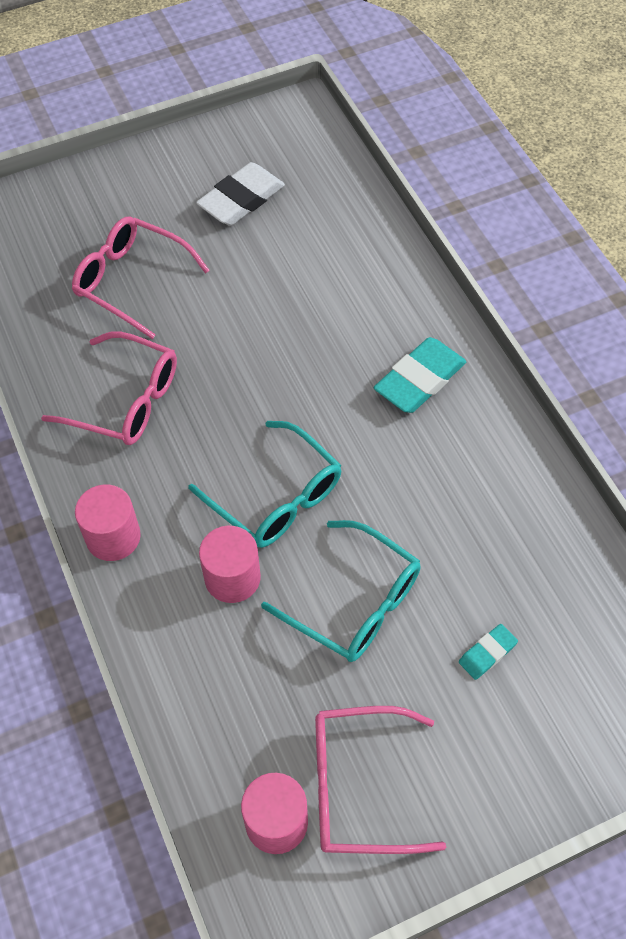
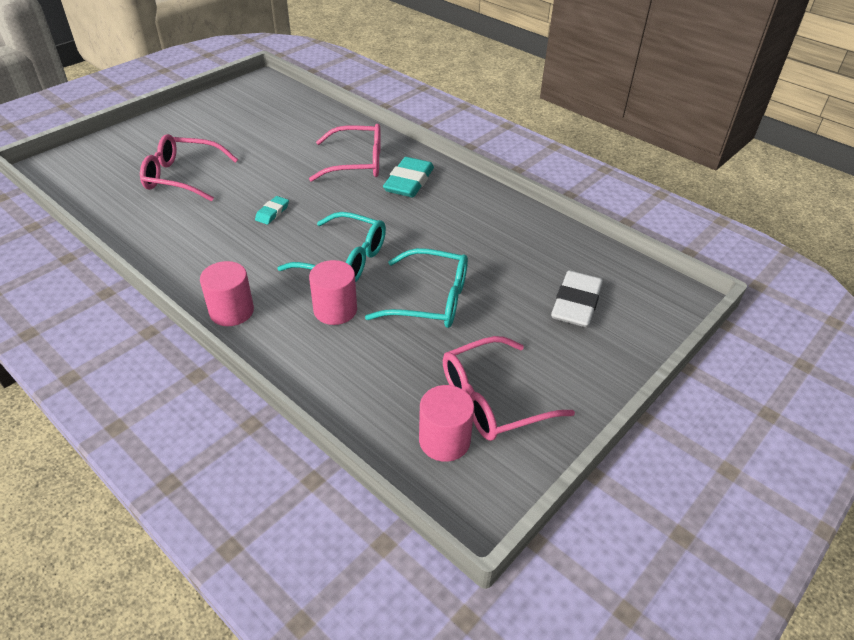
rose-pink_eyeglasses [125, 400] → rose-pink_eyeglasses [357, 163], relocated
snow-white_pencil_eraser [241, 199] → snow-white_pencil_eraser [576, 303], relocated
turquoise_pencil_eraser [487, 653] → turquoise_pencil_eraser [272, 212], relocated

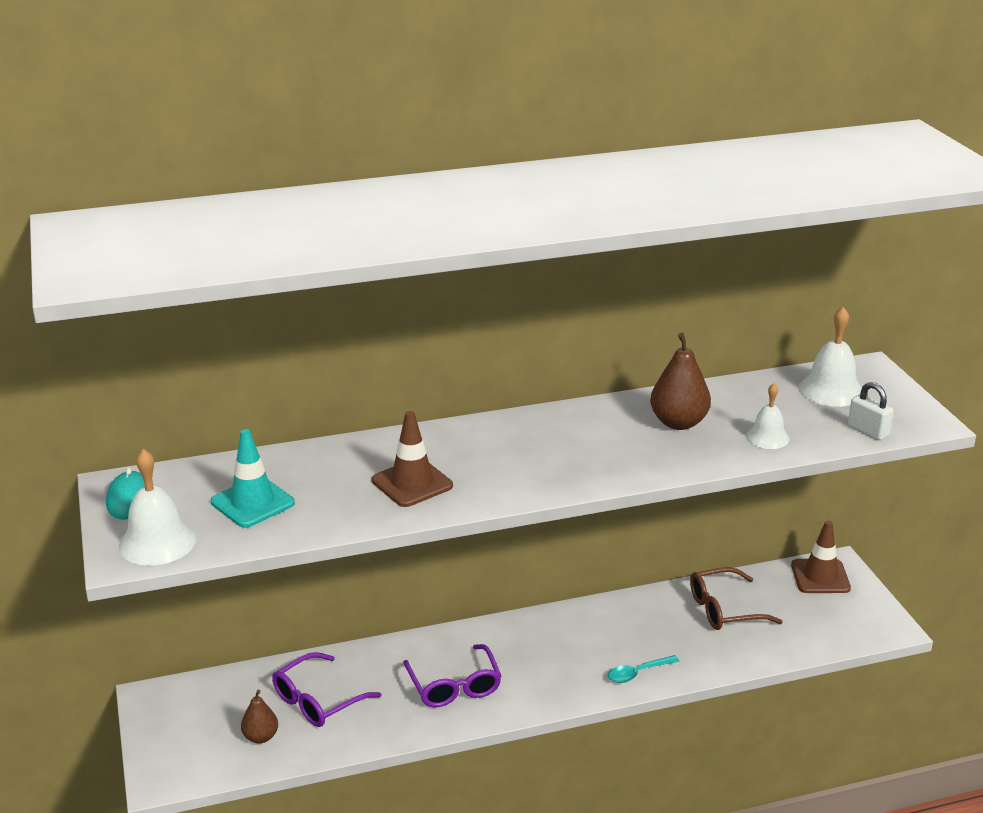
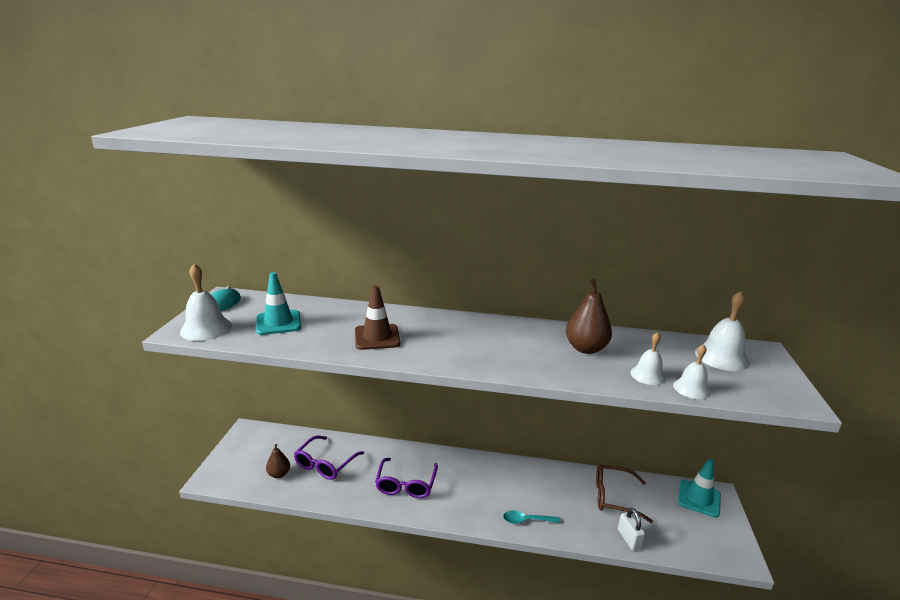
- → snow-white_bell [691, 388]
snow-white_lock [867, 431] → snow-white_lock [629, 539], relocated
brown_traffic_cone [820, 577] → turquoise_traffic_cone [699, 498]
purple_eyeglasses [317, 701] → purple_eyeglasses [325, 464], 45 degrees counterclockwise

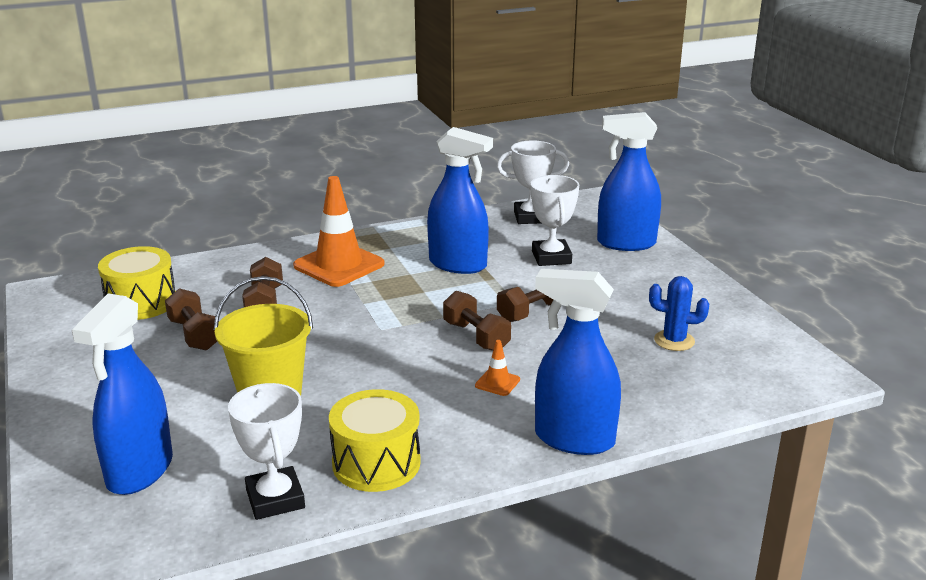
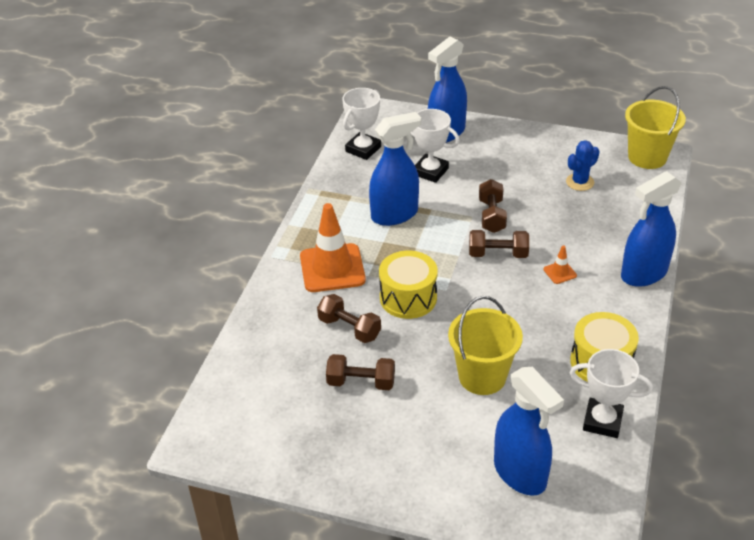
- → yellow_sand_bucket [647, 157]
yellow_snare_drum [141, 302] → yellow_snare_drum [408, 298], relocated

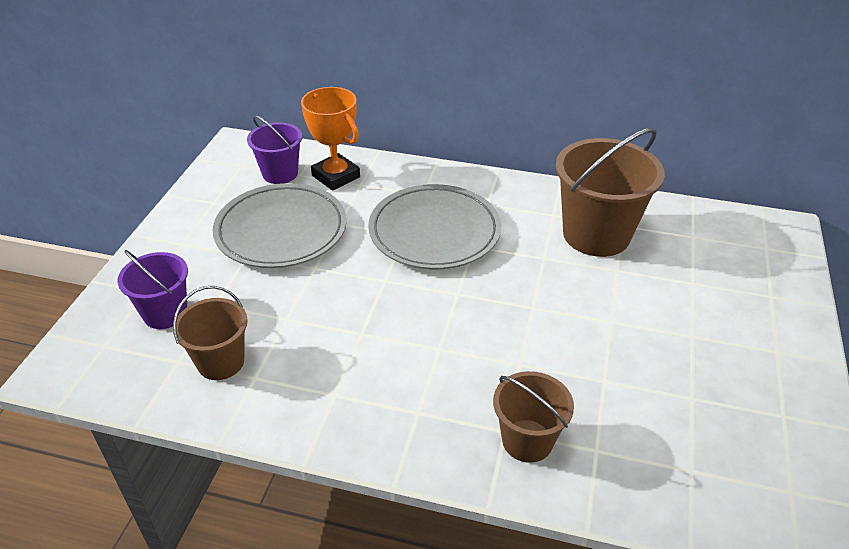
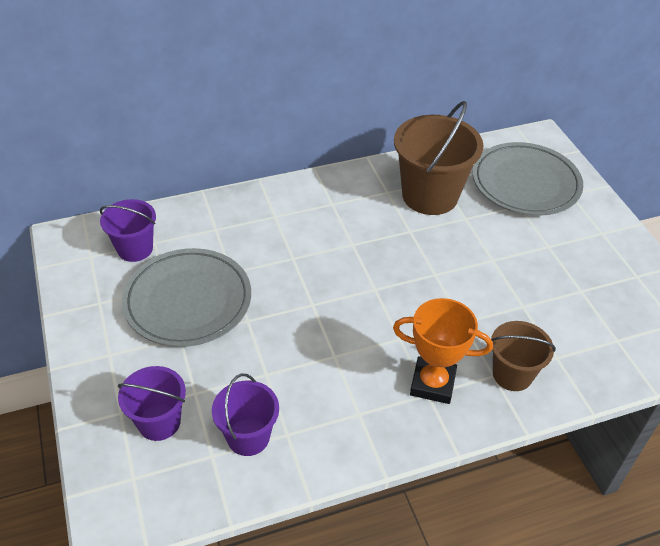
orange_award_cup [335, 176] → orange_award_cup [432, 384], relocated
ash-grey_dinner_plate [434, 232] → ash-grey_dinner_plate [525, 183], relocated
brown_sand_bucket [221, 362] → purple_sand_bucket [248, 437]

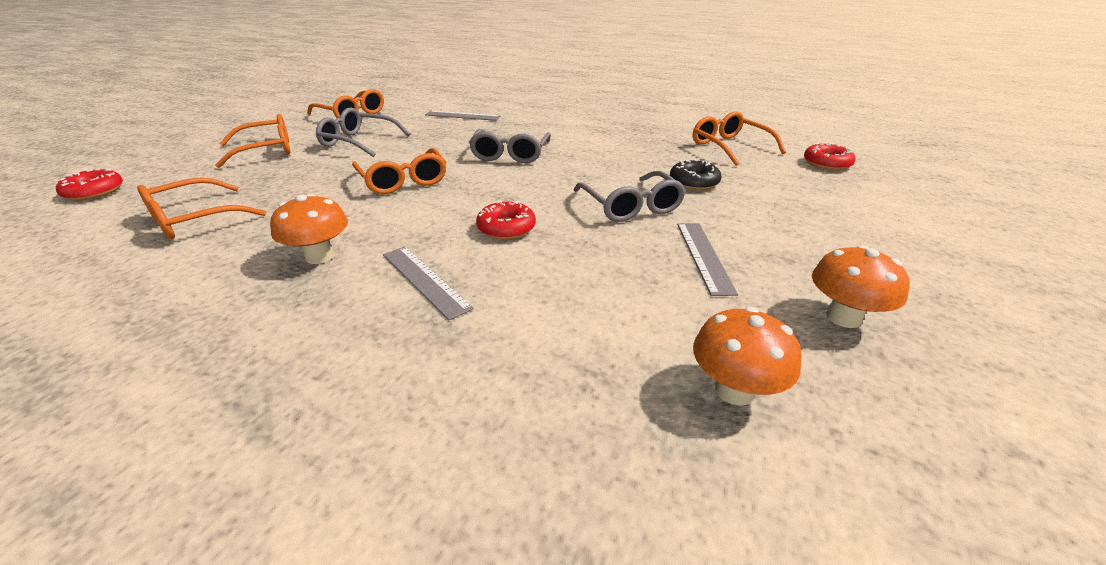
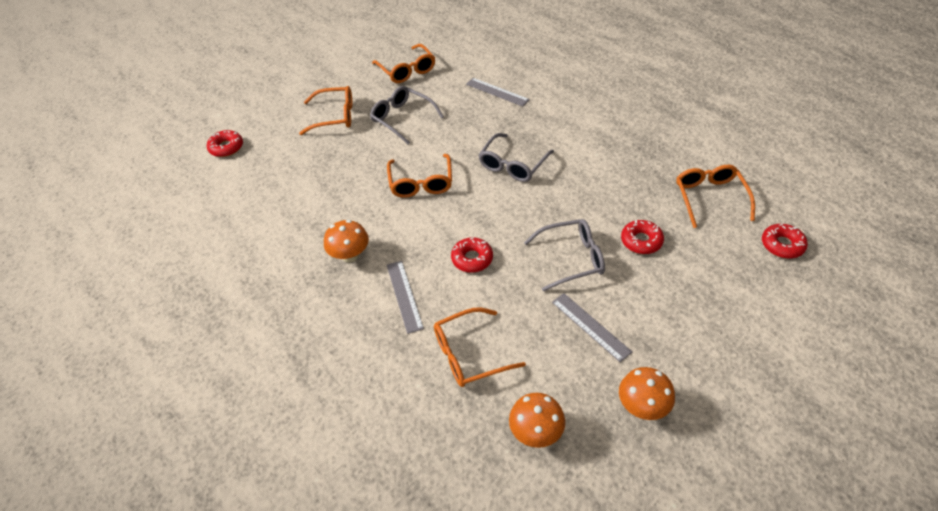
orange_eyeglasses [194, 220] → orange_eyeglasses [469, 354], relocated
ebony_doughnut [694, 182] → crimson_doughnut [641, 241]
ash-grey_eyeglasses [631, 206] → ash-grey_eyeglasses [572, 258], 105 degrees counterclockwise
ash-grey_measuring_stick [704, 256] → ash-grey_measuring_stick [590, 326], 60 degrees counterclockwise

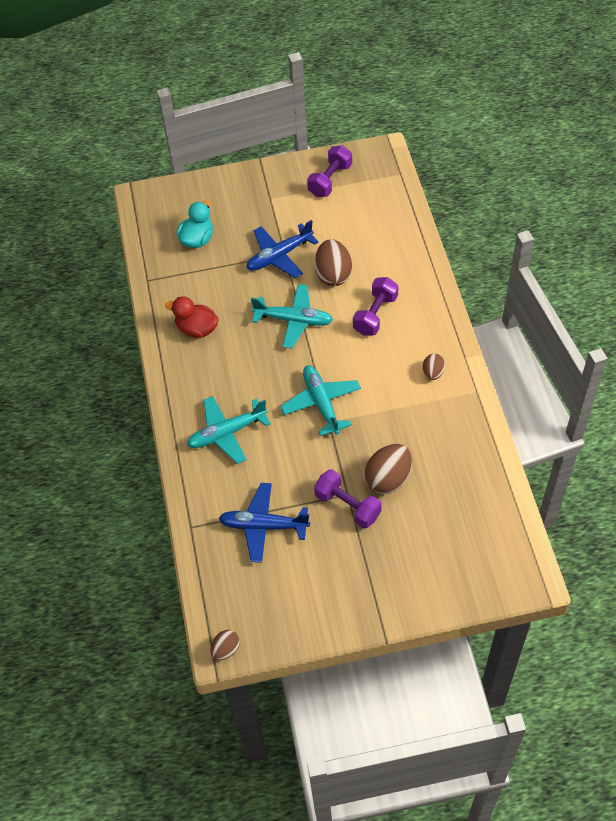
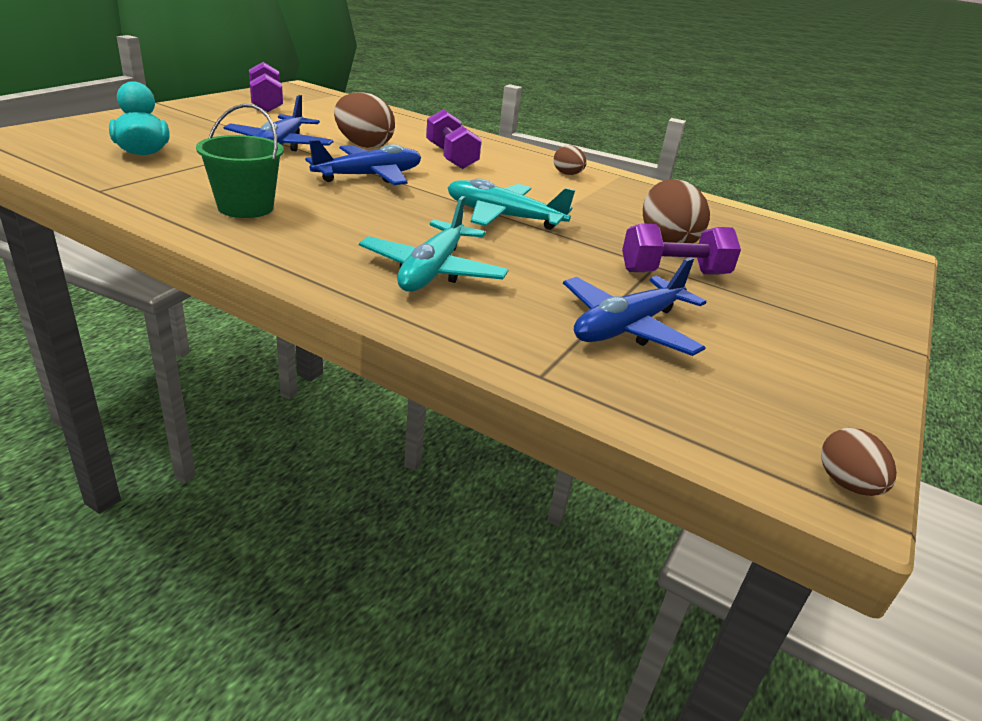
crimson_toy_duck [197, 329] → green_sand_bucket [245, 207]
turquoise_plane [294, 320] → royal_blue_plane [370, 176]

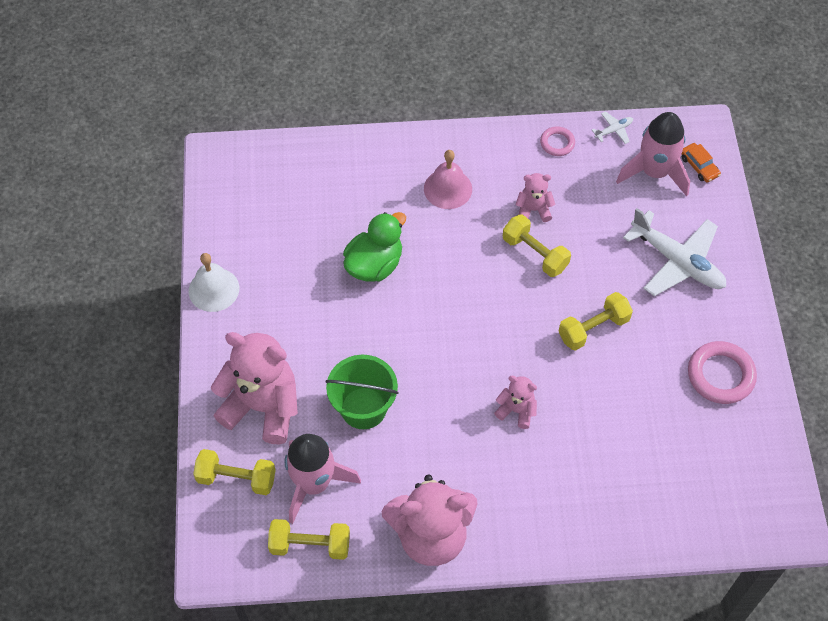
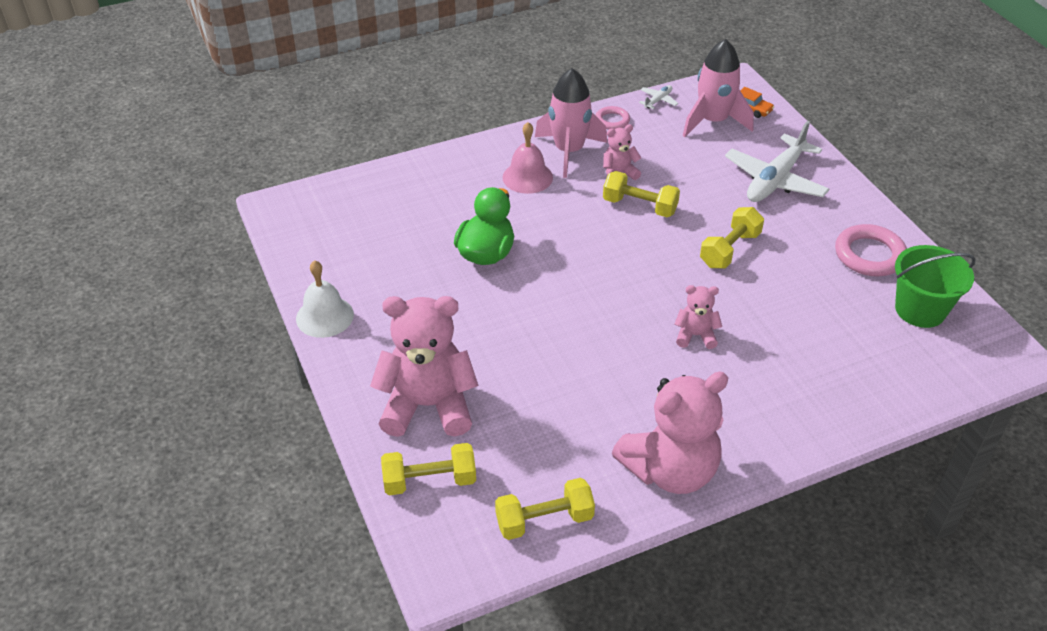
rose-pink_rocket [314, 483] → rose-pink_rocket [569, 151], relocated
green_sand_bucket [363, 408] → green_sand_bucket [920, 310], relocated
snow-white_plane [677, 262] → snow-white_plane [775, 180], 105 degrees clockwise

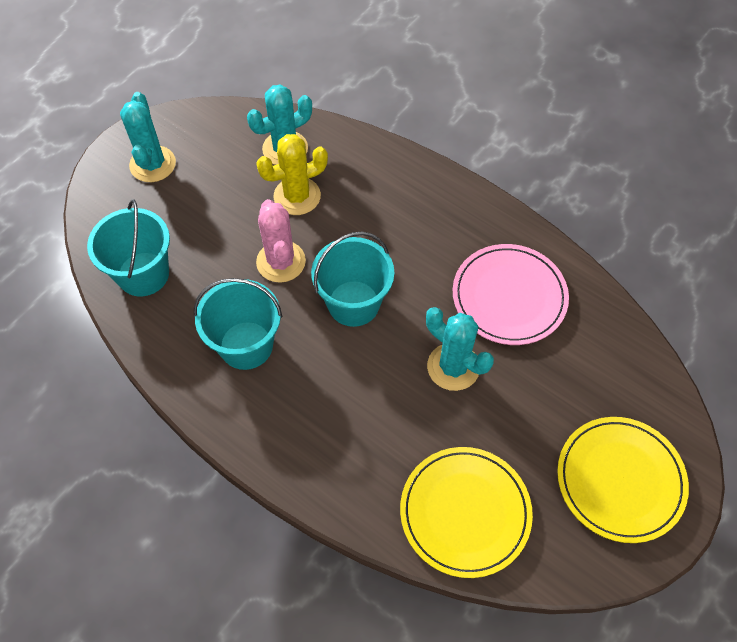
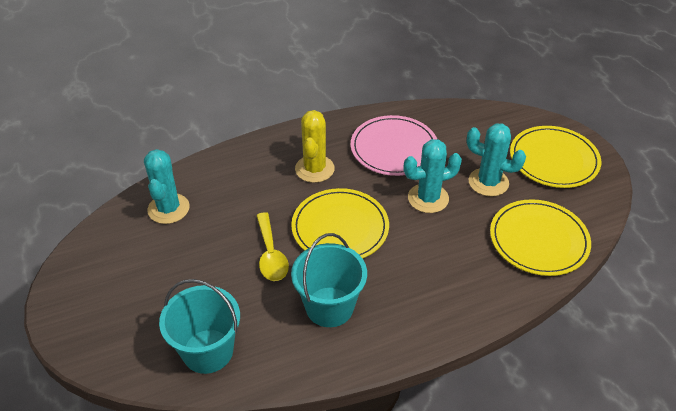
turquoise_saguaro_cactus [152, 164] → turquoise_saguaro_cactus [488, 182], relocated
yellow_saguaro_cactus [297, 196] → yellow_saguaro_cactus [314, 169], relocated
rose-pink_saguaro_cactus [281, 262] → yellow_teaspoon [271, 254]
turquoise_sand_bucket [353, 303] → yellow_dinner_plate [340, 228]

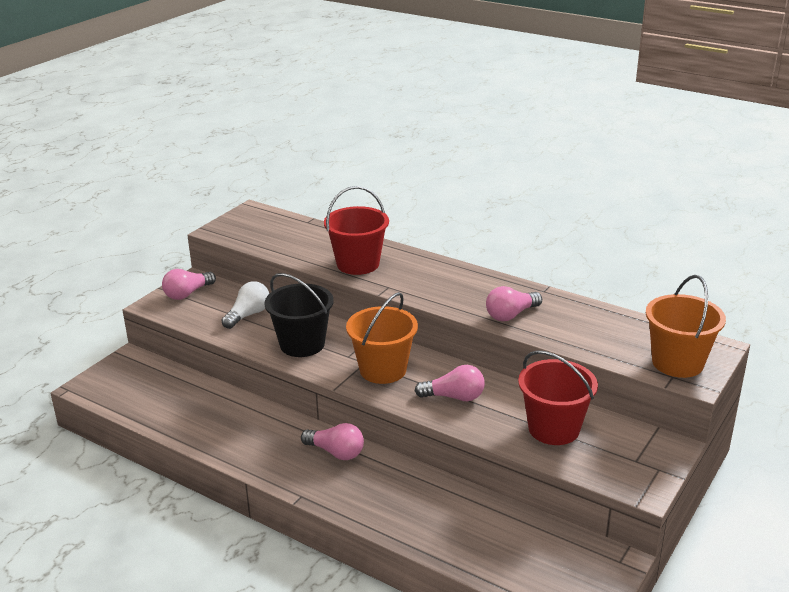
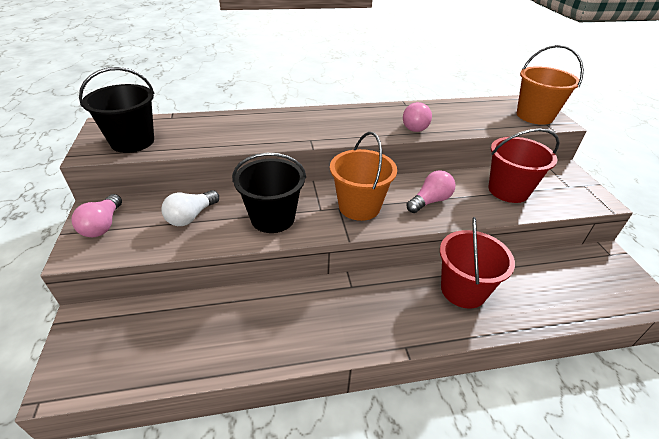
rose-pink_lightbulb [336, 452] → -
- → ebony_sand_bucket [132, 142]
crimson_sand_bucket [358, 264] → crimson_sand_bucket [463, 290], relocated
snow-white_lightbulb [248, 315] → snow-white_lightbulb [191, 216], 135 degrees counterclockwise

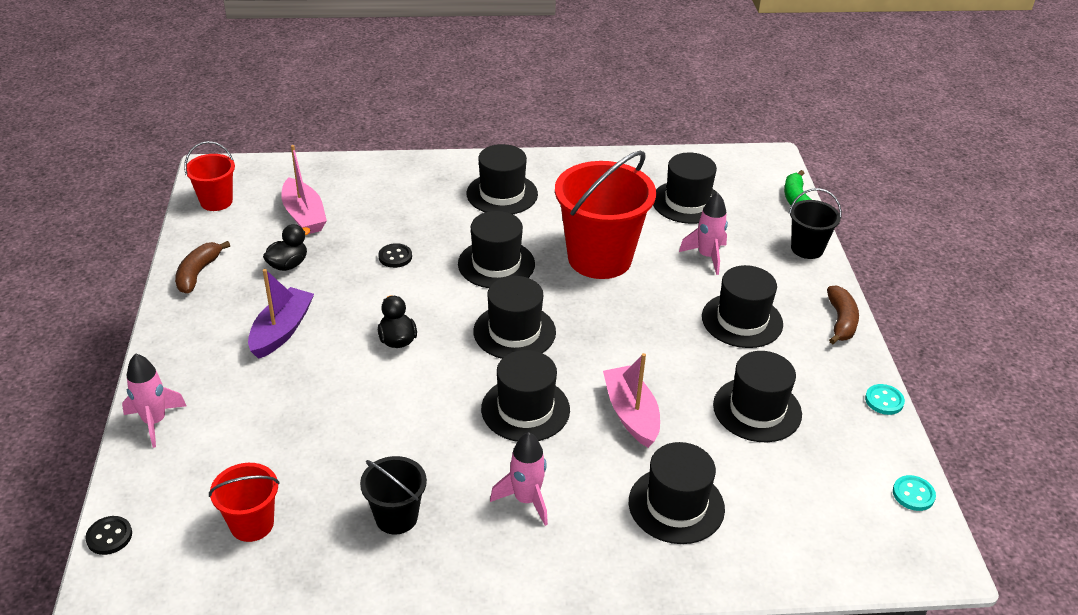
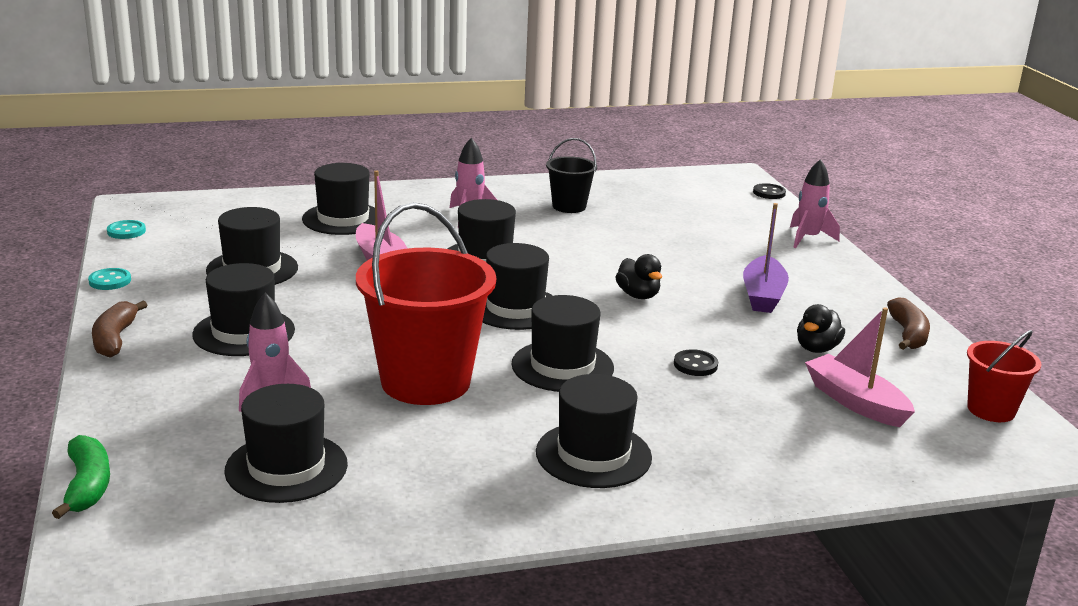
crimson_sand_bucket [252, 524] → -
ebony_sand_bucket [807, 248] → -

